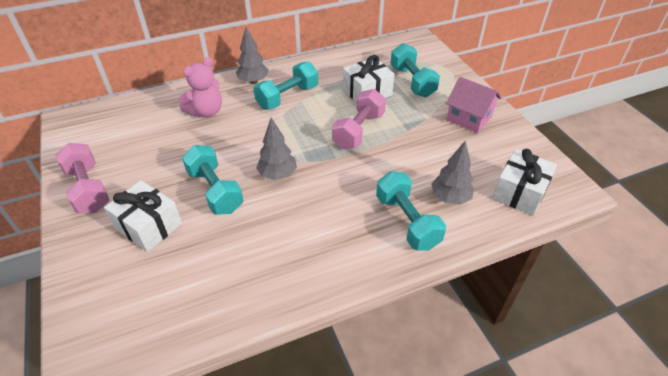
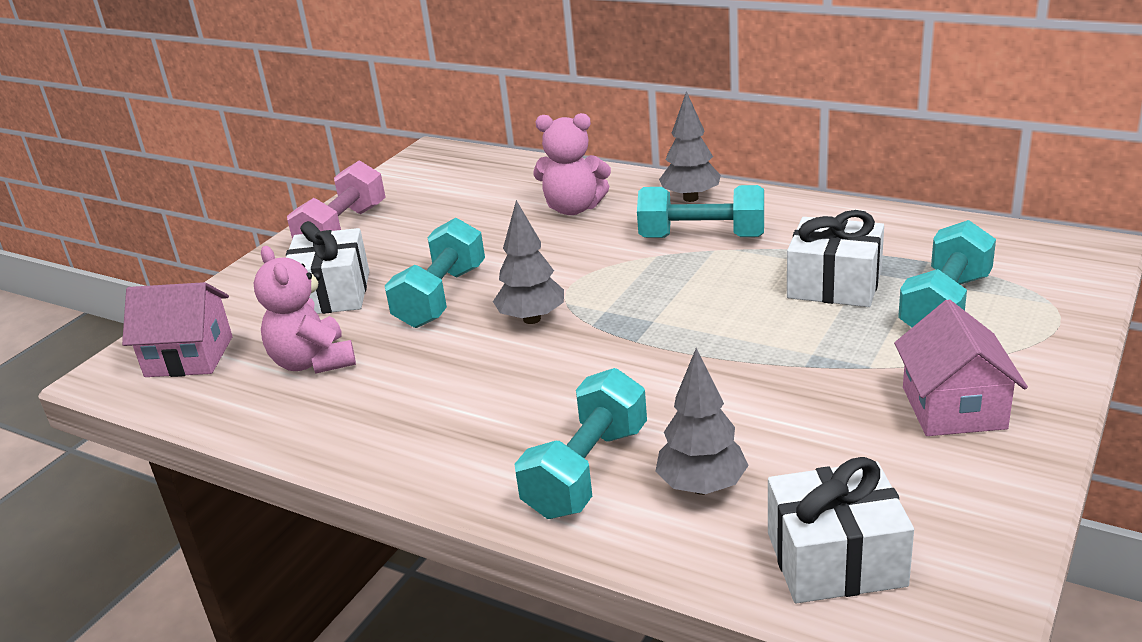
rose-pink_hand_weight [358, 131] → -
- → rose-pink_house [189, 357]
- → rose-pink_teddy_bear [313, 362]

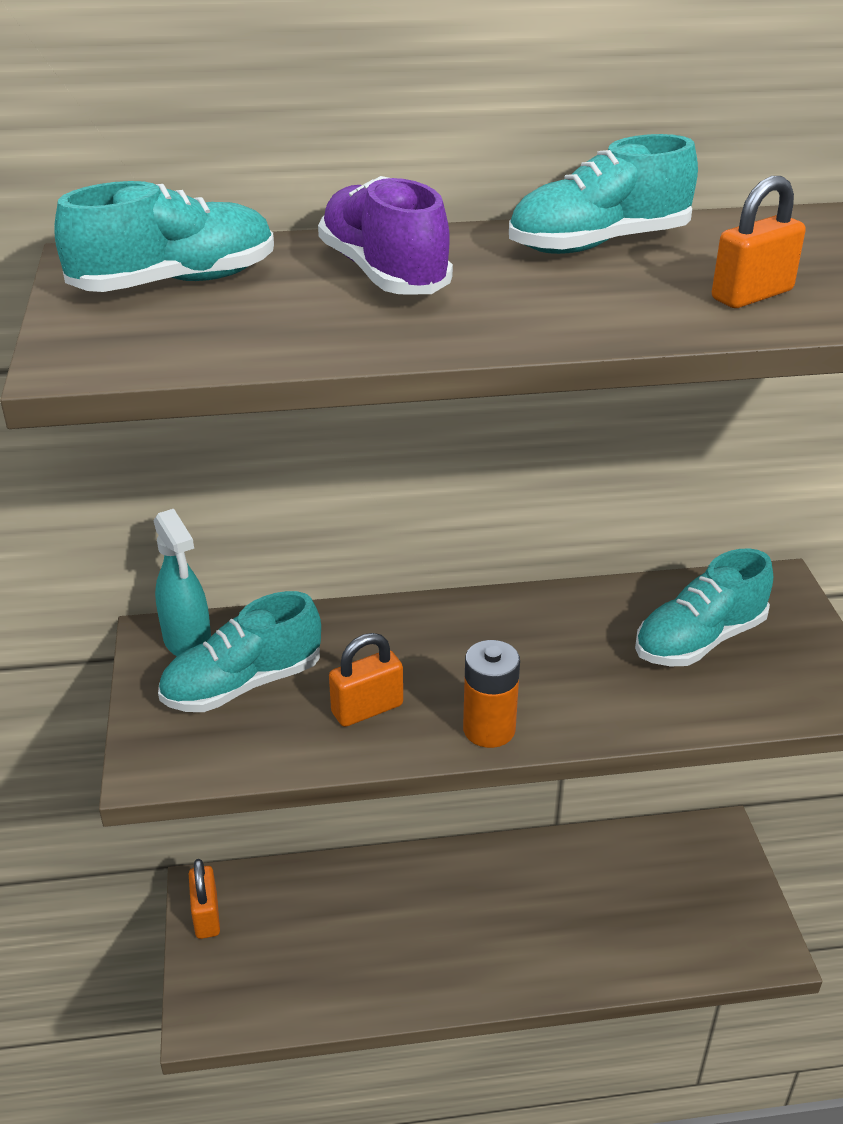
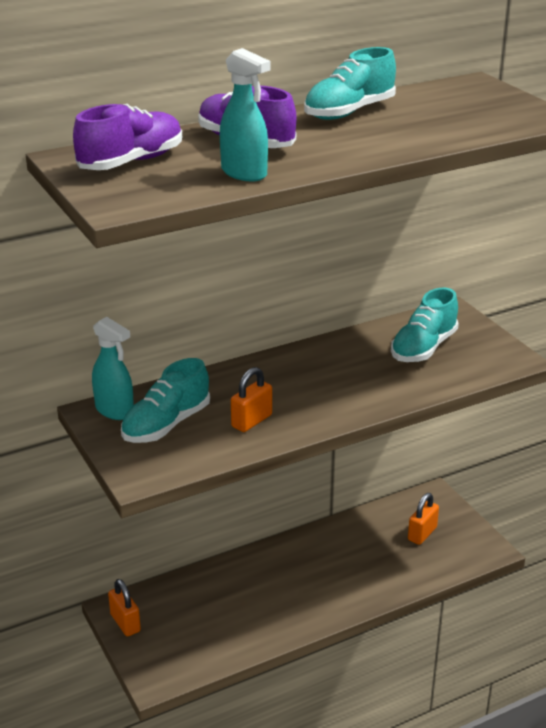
orange_power_cell [489, 729] → -
- → turquoise_sprayer [244, 173]
orange_lock [752, 295] → orange_lock [422, 534], relocated
turquoise_lace-up_shoe [175, 282] → purple_lace-up_shoe [131, 162]

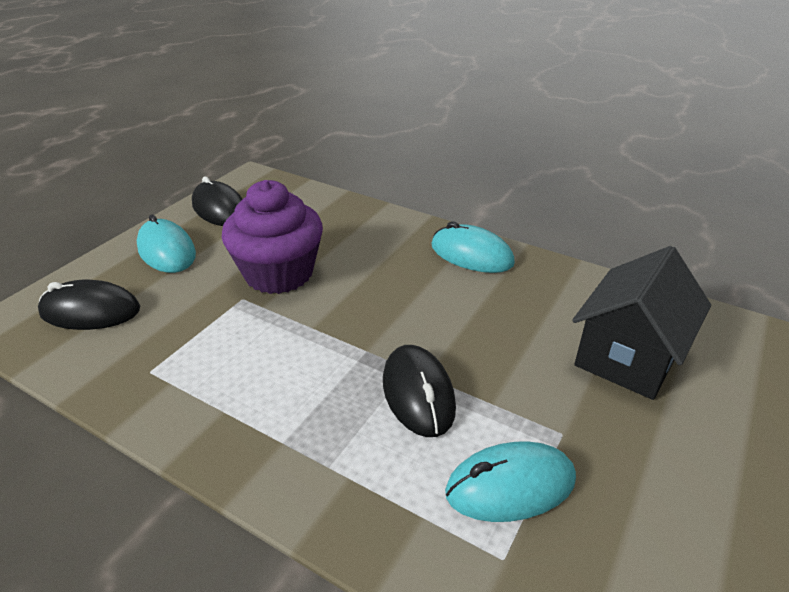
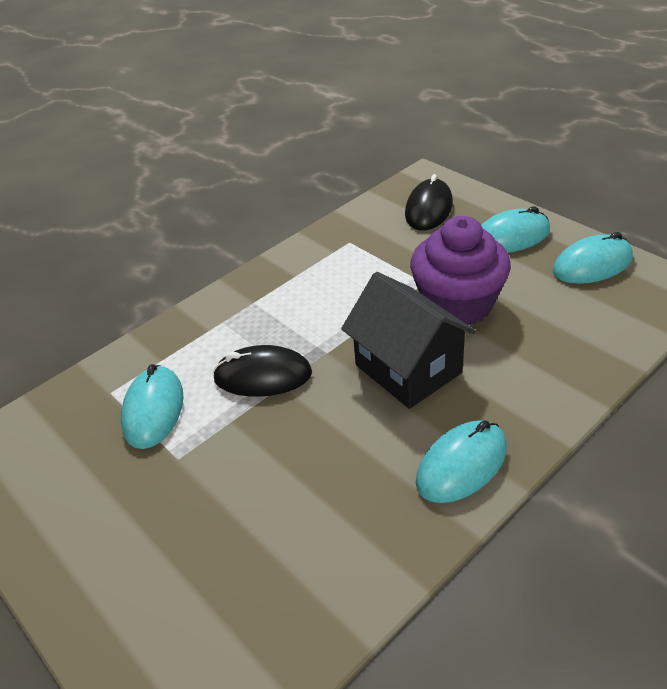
ebony_house [628, 356] → ebony_house [408, 369], relocated
ebony_mouse [219, 209] → turquoise_mouse [592, 264]

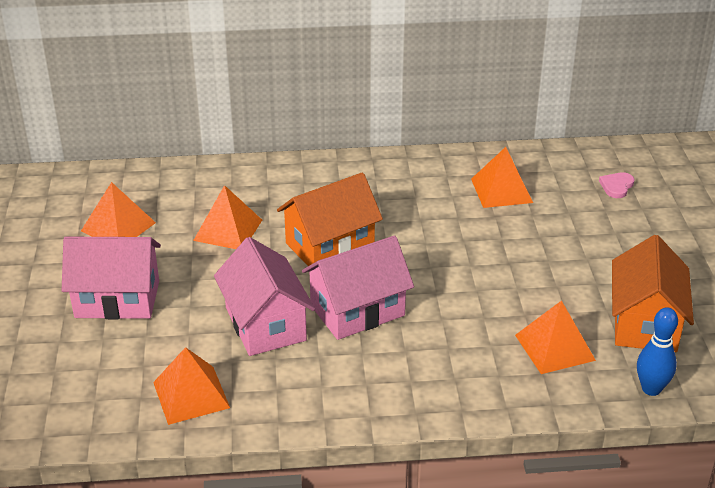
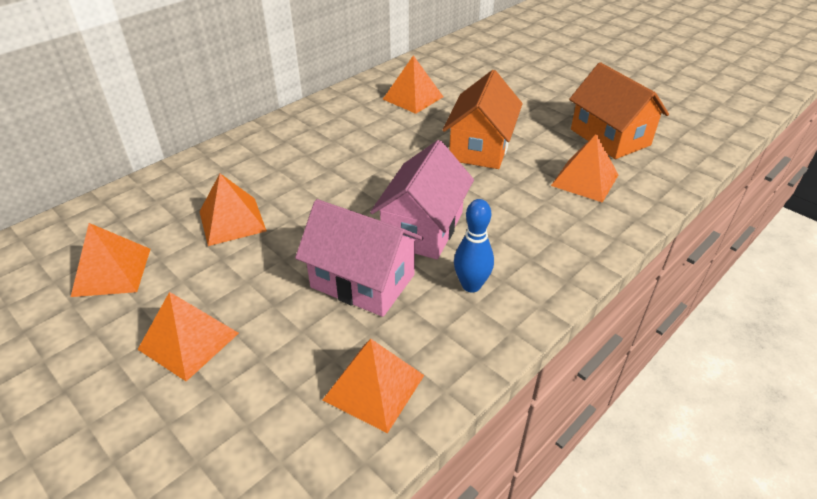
rose-pink_heart [616, 186] → -
orange_house [330, 245] → orange_house [480, 147], relocated
royal_blue_skittle [651, 389] → royal_blue_skittle [471, 285], relocated
rose-pink_house [117, 299] → orange_pyramid_shape [188, 341]

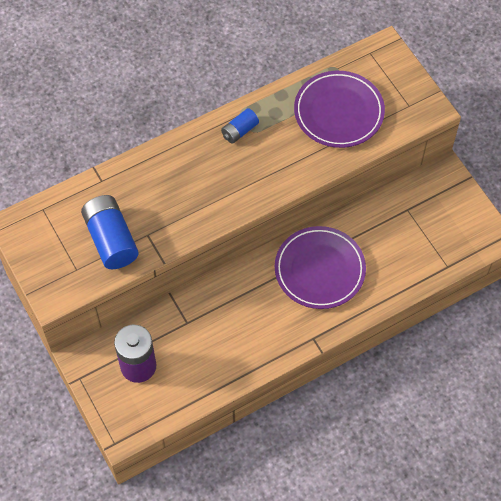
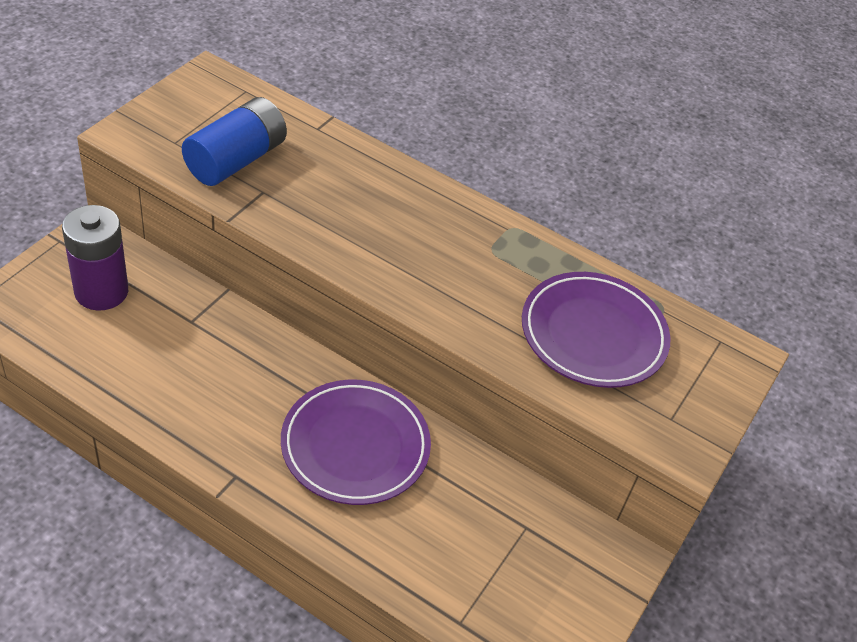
royal_blue_power_cell [239, 131] → -

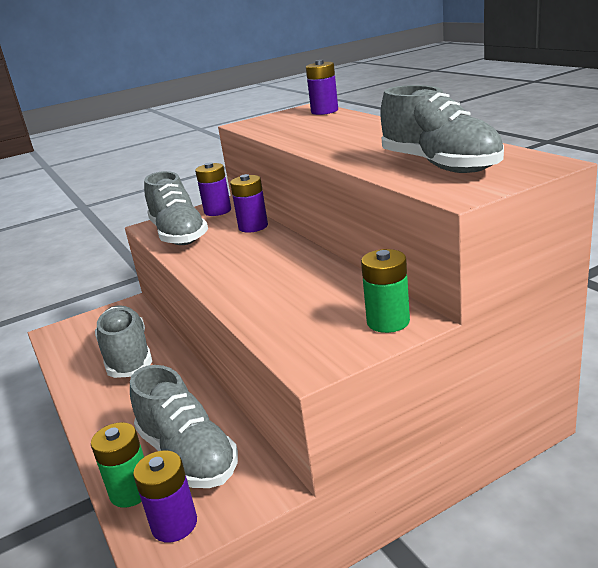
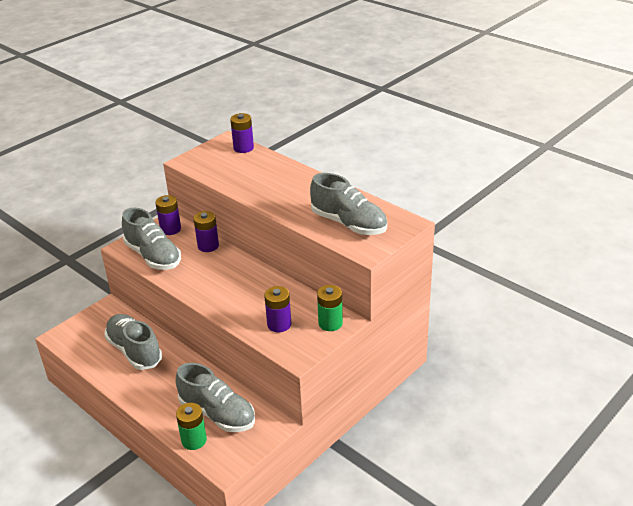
purple_power_cell [174, 524] → purple_power_cell [279, 324], relocated

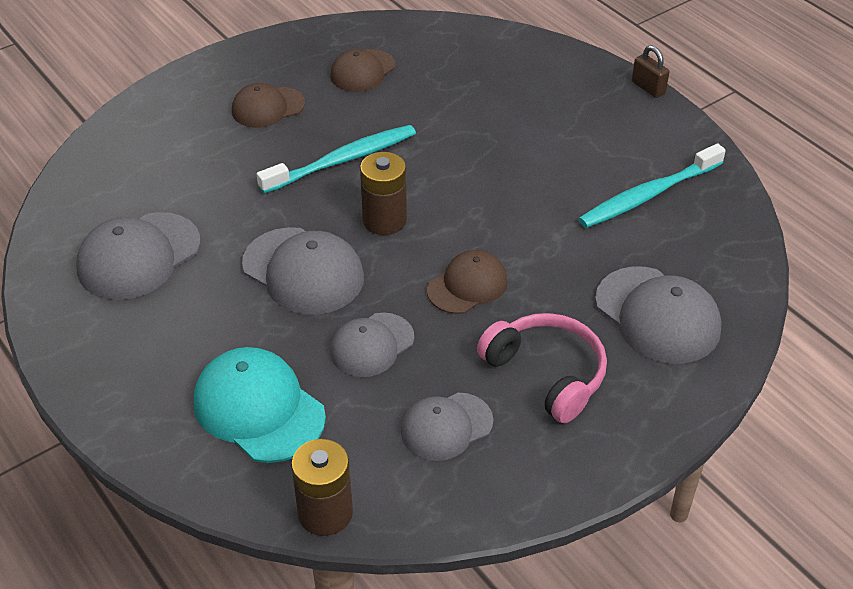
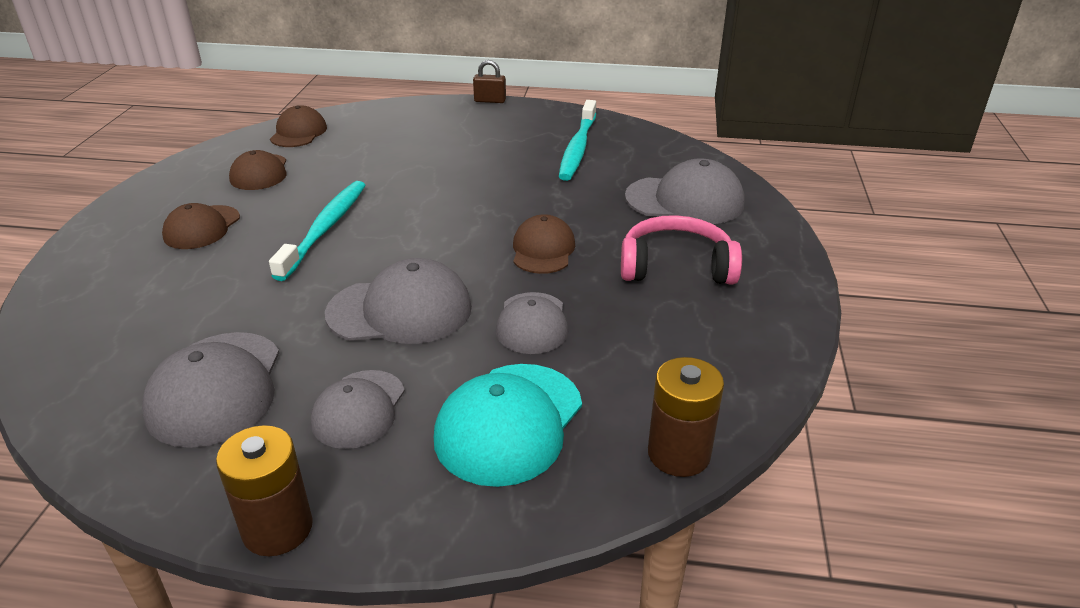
- → brown_cap [298, 133]
brown_power_cell [384, 220] → brown_power_cell [277, 528], relocated
ash-grey_cap [446, 426] → ash-grey_cap [359, 409], relocated
turquoise_cap [258, 408] → turquoise_cap [509, 423], 60 degrees counterclockwise

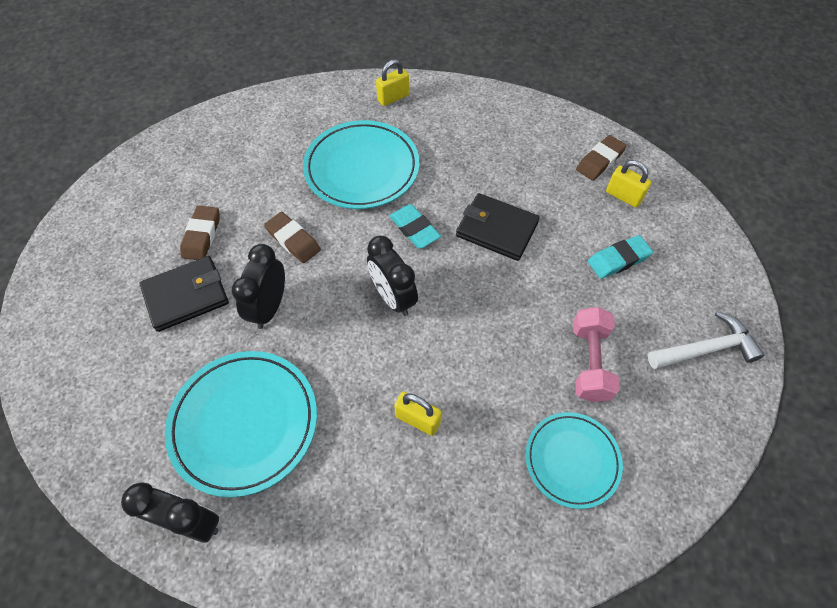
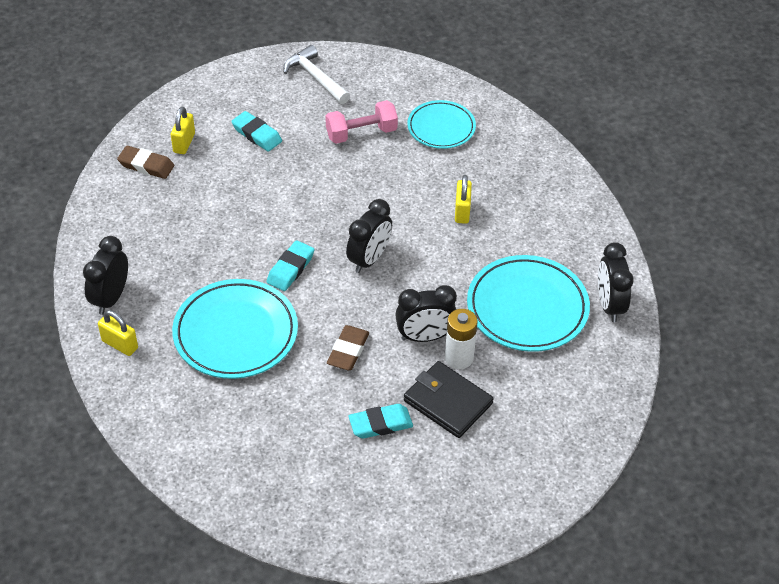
ebony_billfold [497, 229] → -
- → ebony_bedside_clock [111, 298]
- → snow-white_power_cell [459, 358]
brown_pencil_eraser [202, 236] → turquoise_pencil_eraser [380, 424]

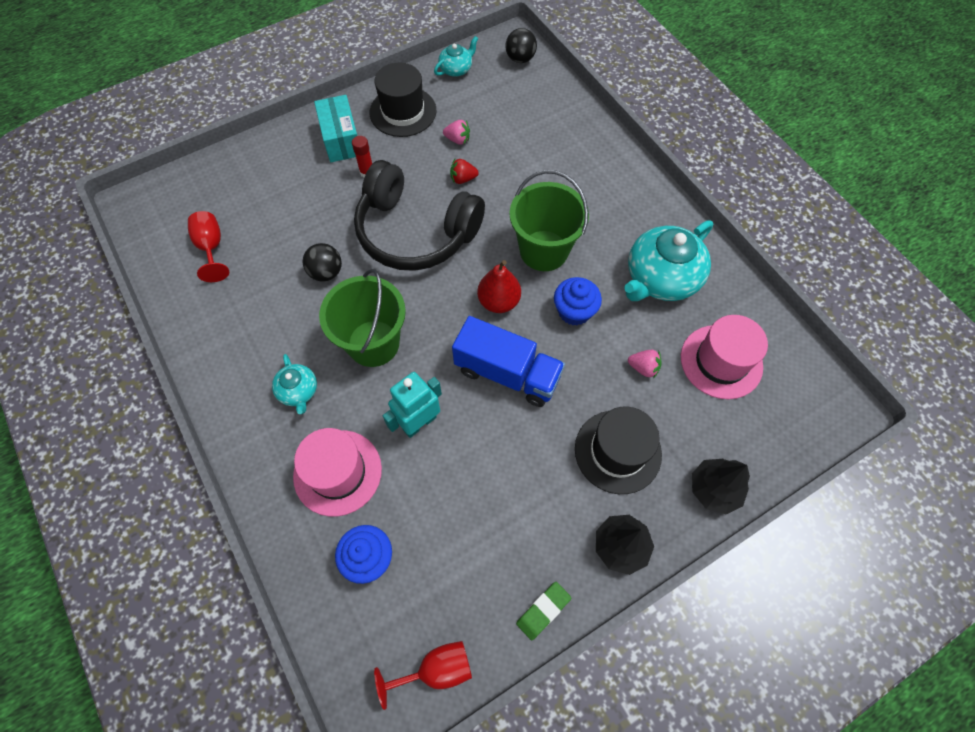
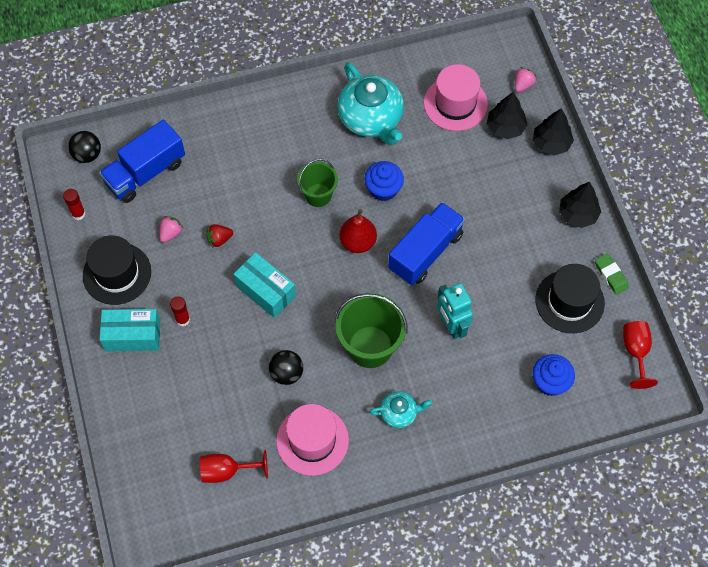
- → royal_blue_toy_truck [145, 173]
- → ebony_fir_tree [505, 127]
rose-pink_hat [337, 472] → rose-pink_hat [312, 440], relocated
ebony_hat [617, 451] → ebony_hat [569, 301], relocated
rose-pink_berry [643, 368] → rose-pink_berry [523, 85], relocated
ebony_over-ear_headphones [415, 231] → turquoise_box [265, 291]
turquoise_tea_pot [456, 69] → crimson_stick_of_glue [78, 214]
crimson_berry [463, 179] → crimson_berry [219, 239], 60 degrees clockwise
green_sand_bucket [544, 250] → green_sand_bucket [318, 195], x0.62

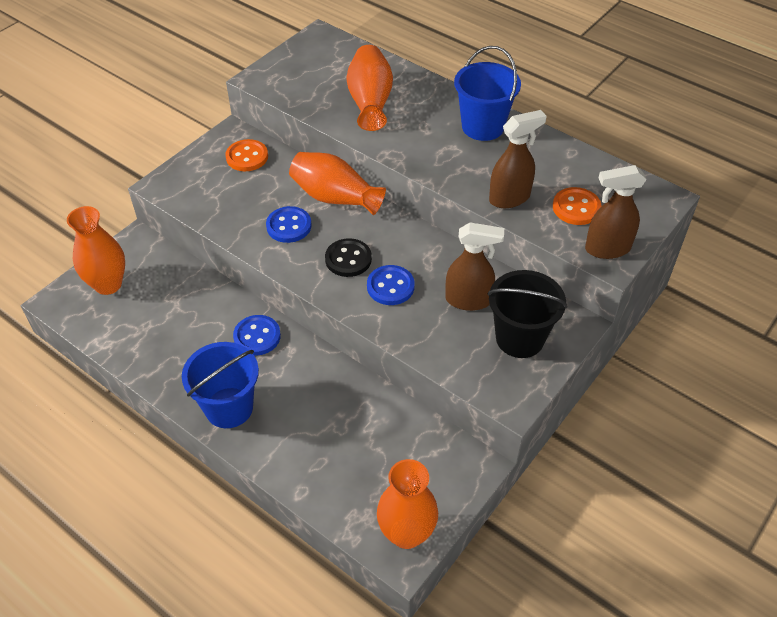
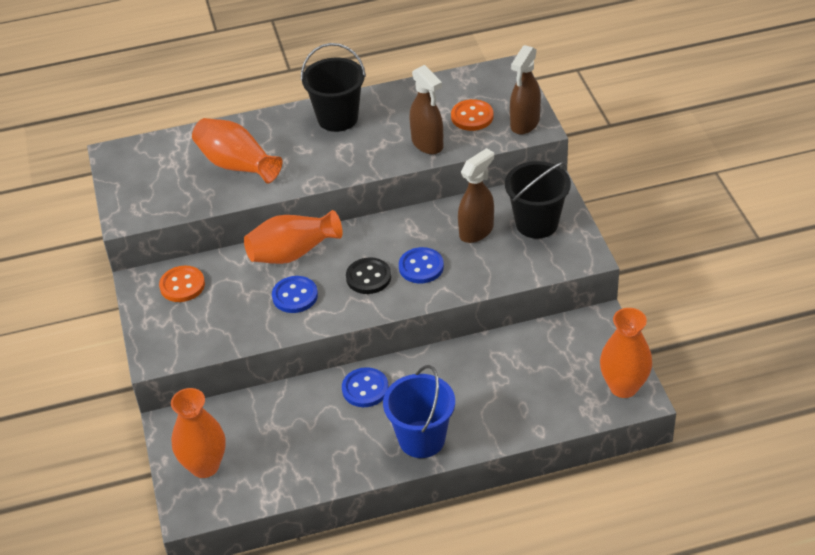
royal_blue_sand_bucket [482, 127] → ebony_sand_bucket [337, 118]
brown_sprayer [510, 198] → brown_sprayer [427, 144], 135 degrees clockwise

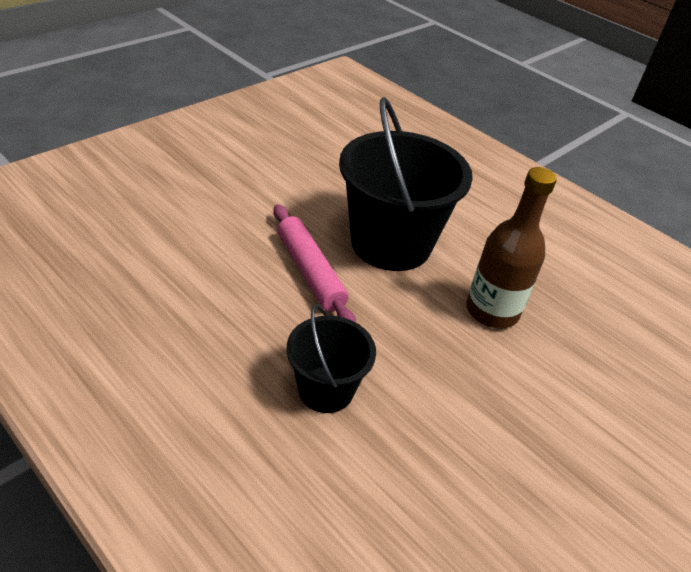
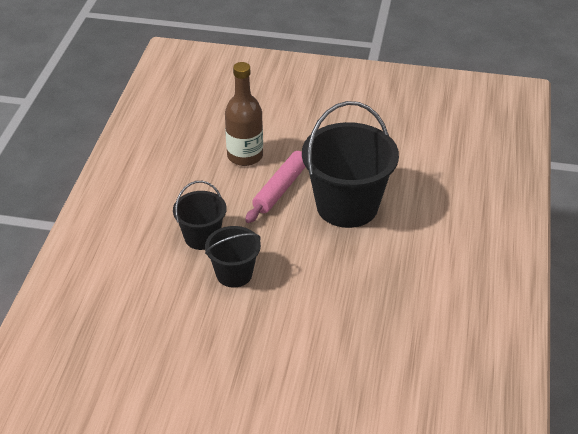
- → ebony_sand_bucket [234, 274]
brown_flask [492, 311] → brown_flask [245, 156], relocated

